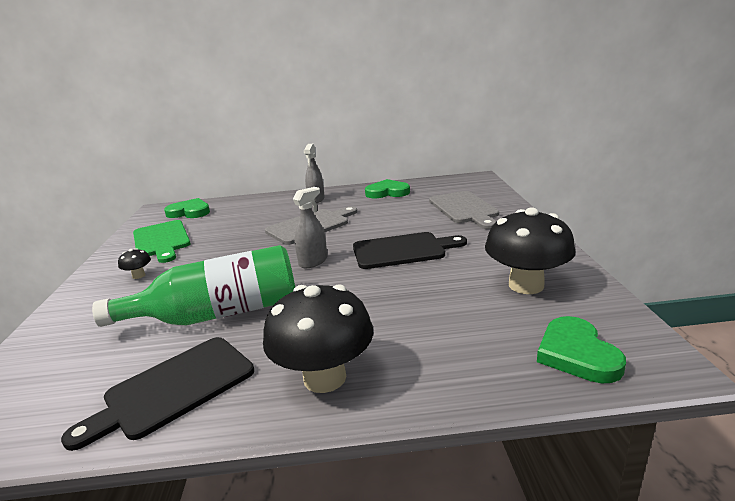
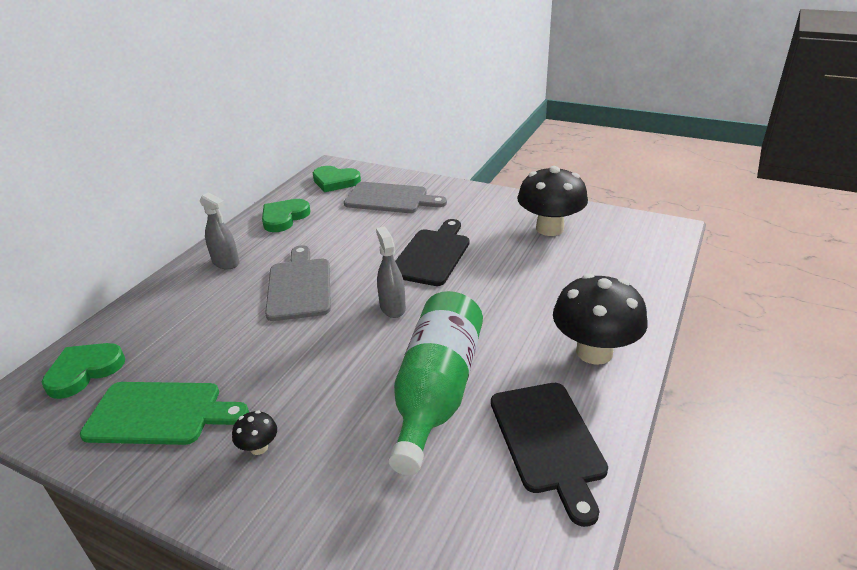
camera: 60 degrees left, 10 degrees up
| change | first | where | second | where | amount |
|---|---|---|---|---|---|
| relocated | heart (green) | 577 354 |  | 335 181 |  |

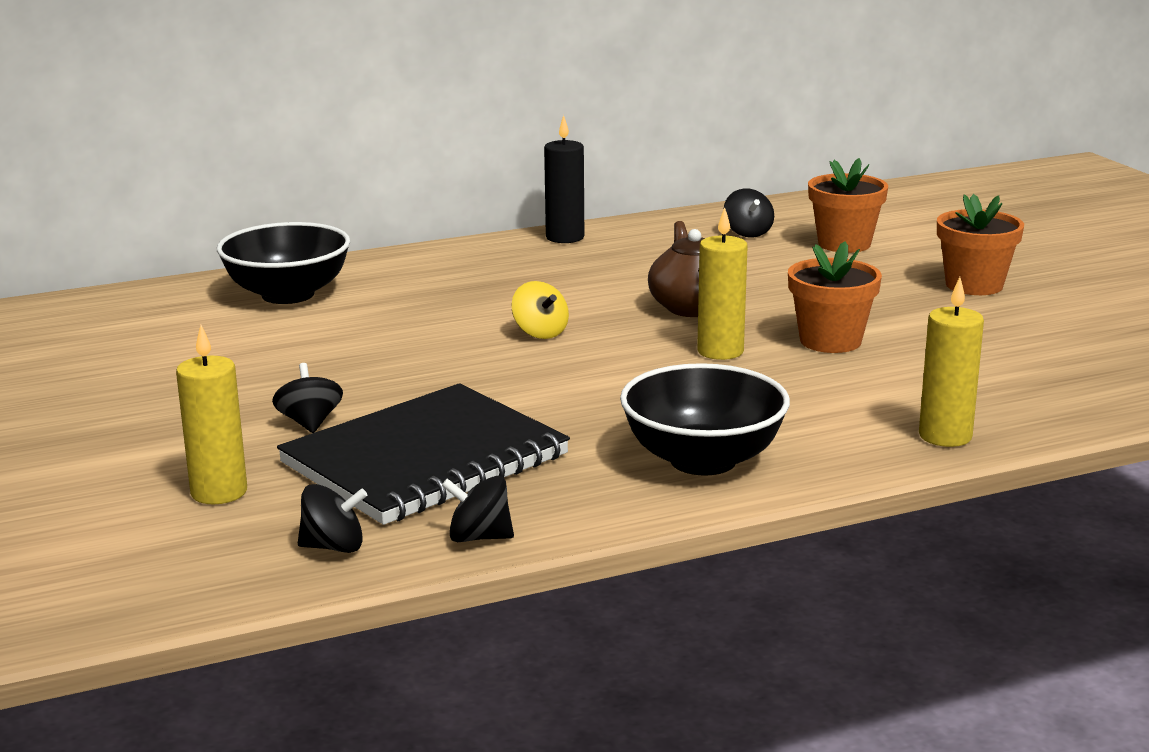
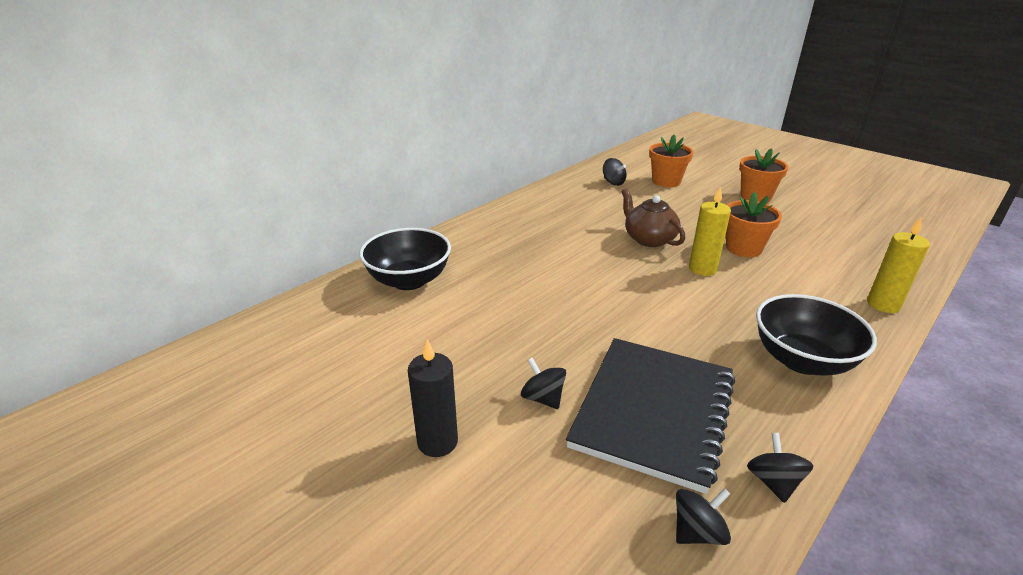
camera: 25 degrees left, 10 degrees up
| change | first | where | second | where | amount |
|---|---|---|---|---|---|
| relocated | candle (black) | 565 237 |  | 437 442 |  |
| spun | spinning top (black) | 479 537 |  | 773 482 | 105 degrees clockwise |
| missing | candle (yellow) | 219 492 |  |  |  |
| missing | spinning top (yellow) | 540 332 |  |  |  |

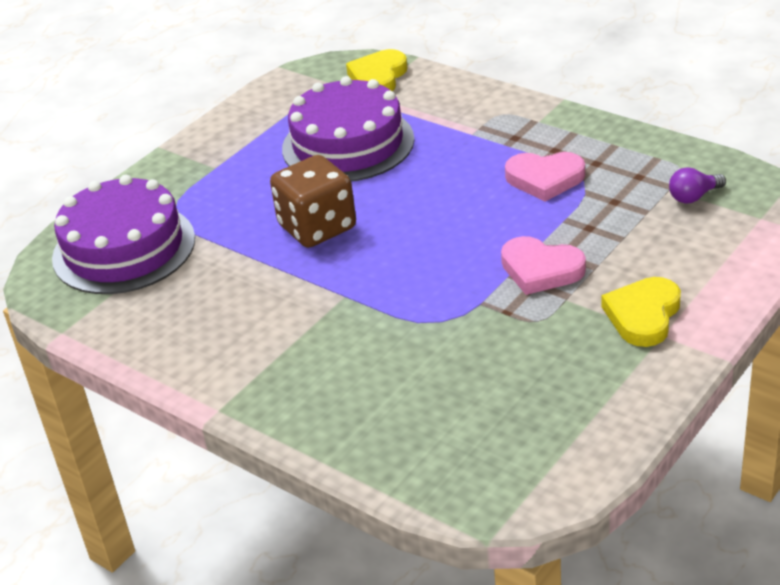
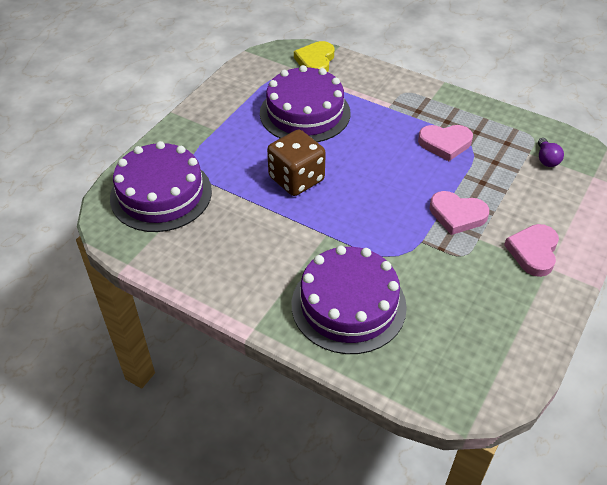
camera: 10 degrees left, 10 degrees up
| change | first | where | second | where | amount |
|---|---|---|---|---|---|
| appeared |  |  | cake (purple) | 348 305 |  |
| colour | heart (yellow) | 643 315 | heart (pink) | 533 252 |  |
| spun | light bulb (purple) | 693 197 |  | 546 159 | 60 degrees counterclockwise |

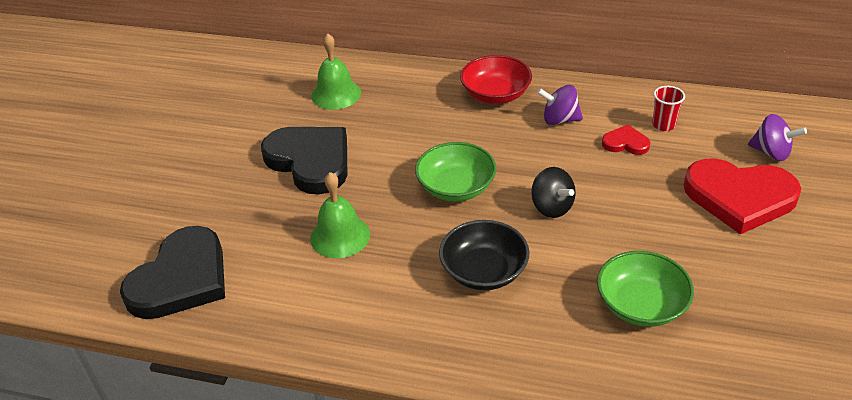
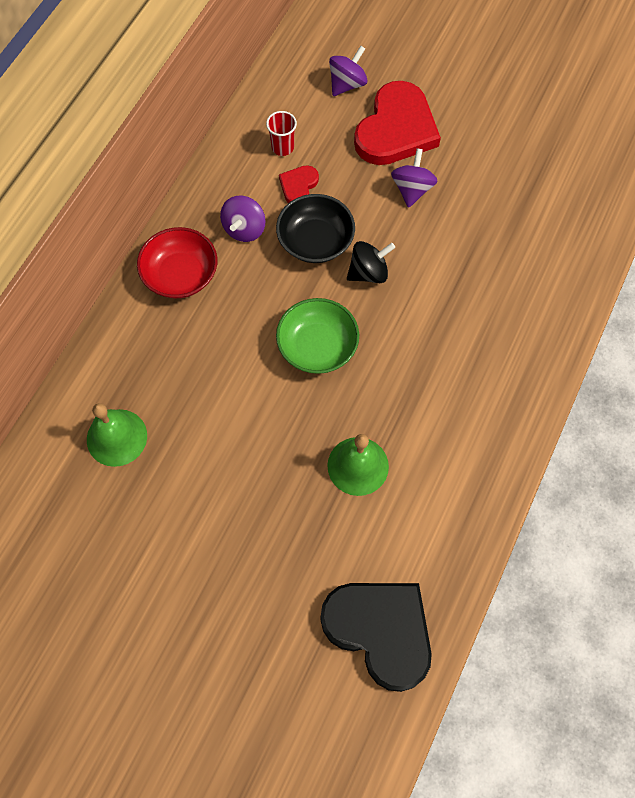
camera: 80 degrees left, 25 degrees up
| change | first | where | second | where | amount |
|---|---|---|---|---|---|
| relocated | bowl (black) | 484 271 |  | 315 241 |  |
| appeared |  |  | spinning top (purple) | 412 189 |  |
| missing | heart (black) | 310 161 |  |  |  |
| missing | bowl (green) | 641 305 |  |  |  |

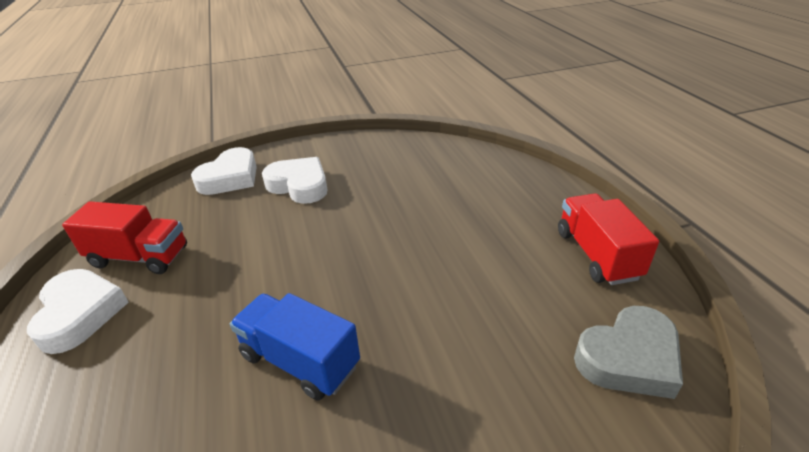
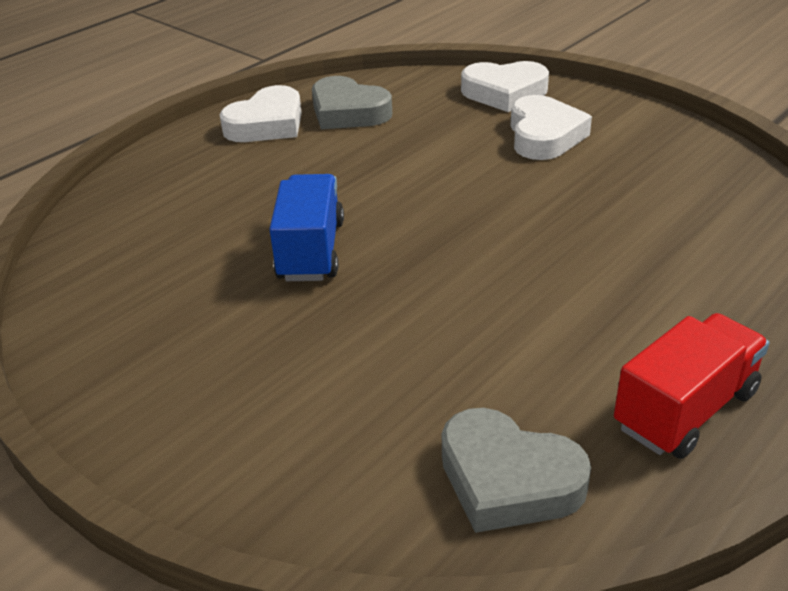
camera: 60 degrees right, 0 degrees up
| change | first | where | second | where | amount |
|---|---|---|---|---|---|
| exchanged | truck (red) | 140 257 | heart (grey) | 348 112 |  |

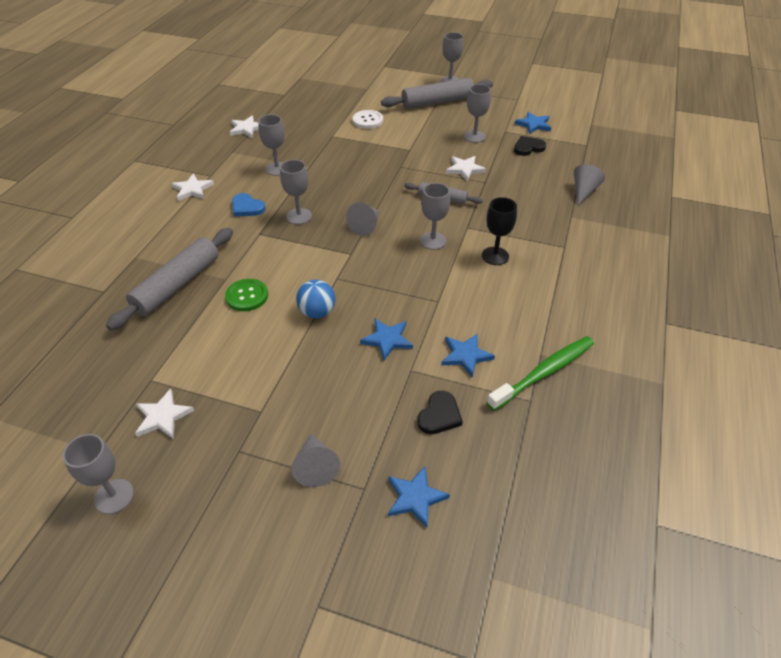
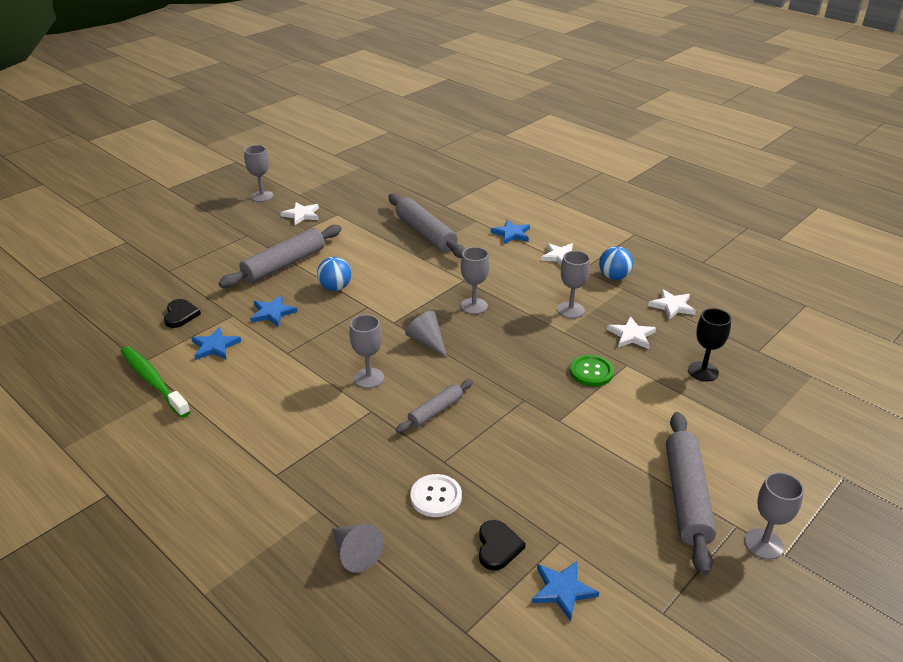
camera: 115 degrees right, 10 degrees down
| change | first | where | second | where | amount |
|---|---|---|---|---|---|
| spun | toothbrush (green) | 544 372 |  | 153 381 | 150 degrees clockwise |
| spun | heart (black) | 439 415 |  | 180 315 | 150 degrees counterclockwise |
| appeared |  |  | rolling pin (grey) | 284 265 |  |
| relocated | button (white) | 367 120 |  | 436 497 |  |
| relocated | star (blue) | 415 497 |  | 511 234 |  |
| relocated | button (green) | 247 296 |  | 591 372 |  |
| appeared |  |  | ball (blue) | 614 277 |  |
| relocated | star (white) | 464 169 |  | 631 335 |  |
| relocated | goblet (black) | 495 256 |  | 703 371 |  |
| missing | heart (blue) | 247 207 |  |  |  |
| missing | cone (grey) | 316 466 |  |  |  |
| missing | goblet (grey) | 474 136 |  |  |  |

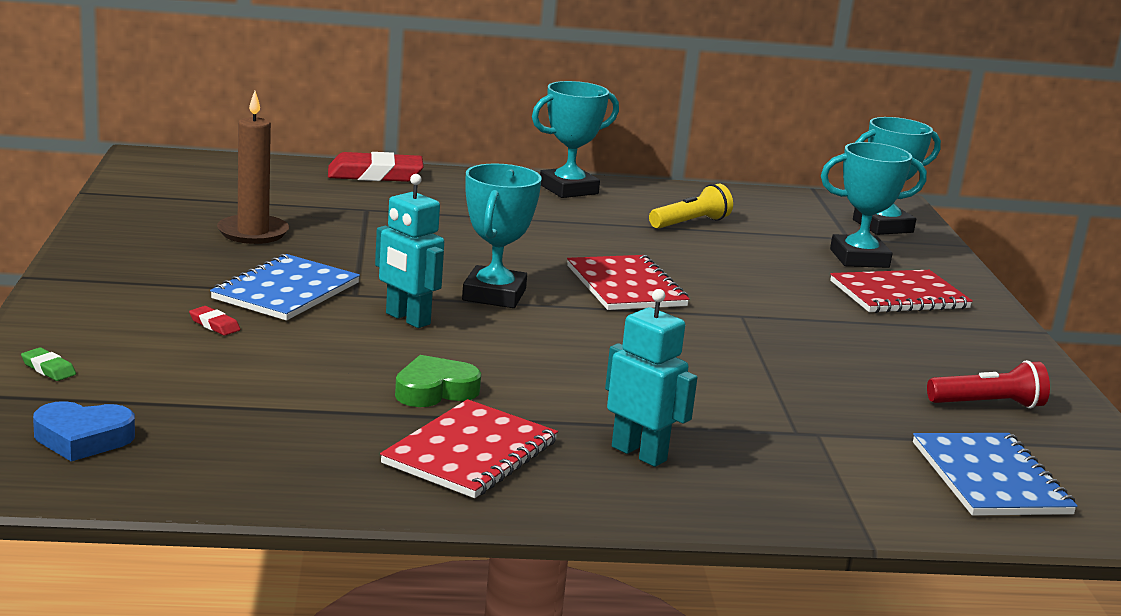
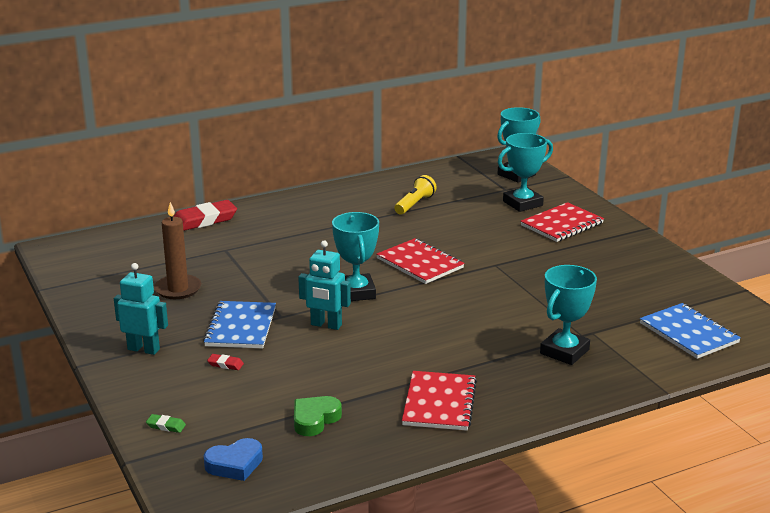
camera: 20 degrees left, 5 degrees up
| change | first | where | second | where | amount |
|---|---|---|---|---|---|
| relocated | robot (turquoise) | 639 453 |  | 143 349 |  |
| relocated | heart (green) | 435 390 |  | 315 419 |  |
| relocated | trophy (turquoise) | 568 189 |  | 564 351 |  |
| missing | flashlight (red) | 988 405 |  |  |  |

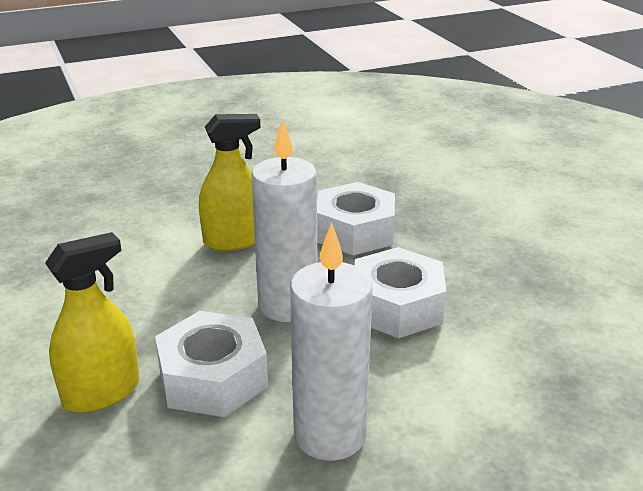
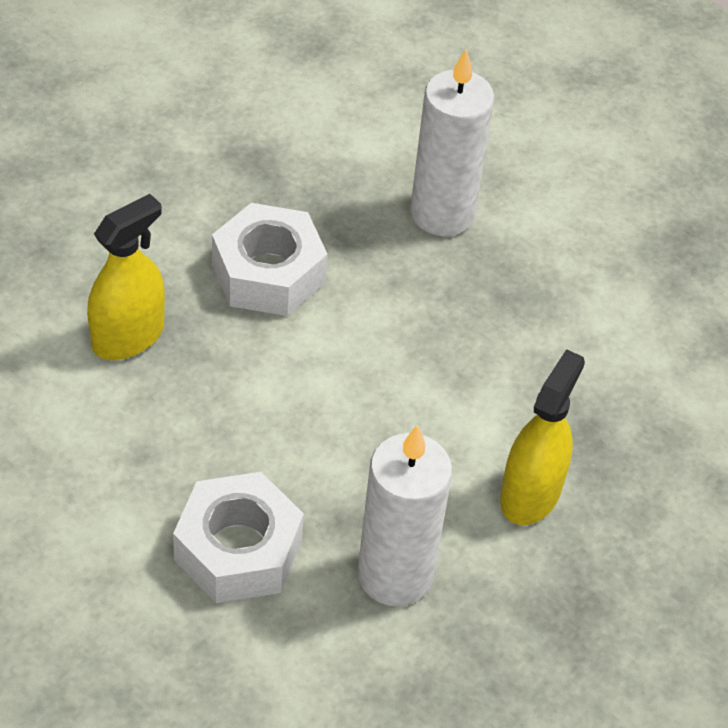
camera: 30 degrees left, 20 degrees up
| change | first | where | second | where | amount |
|---|---|---|---|---|---|
| relocated | candle (white) | 287 305 |  | 442 213 |  |
| relocated | spray bottle (yellow) | 101 393 |  | 530 494 |  |
| missing | nut (white) | 397 306 |  |  |  |

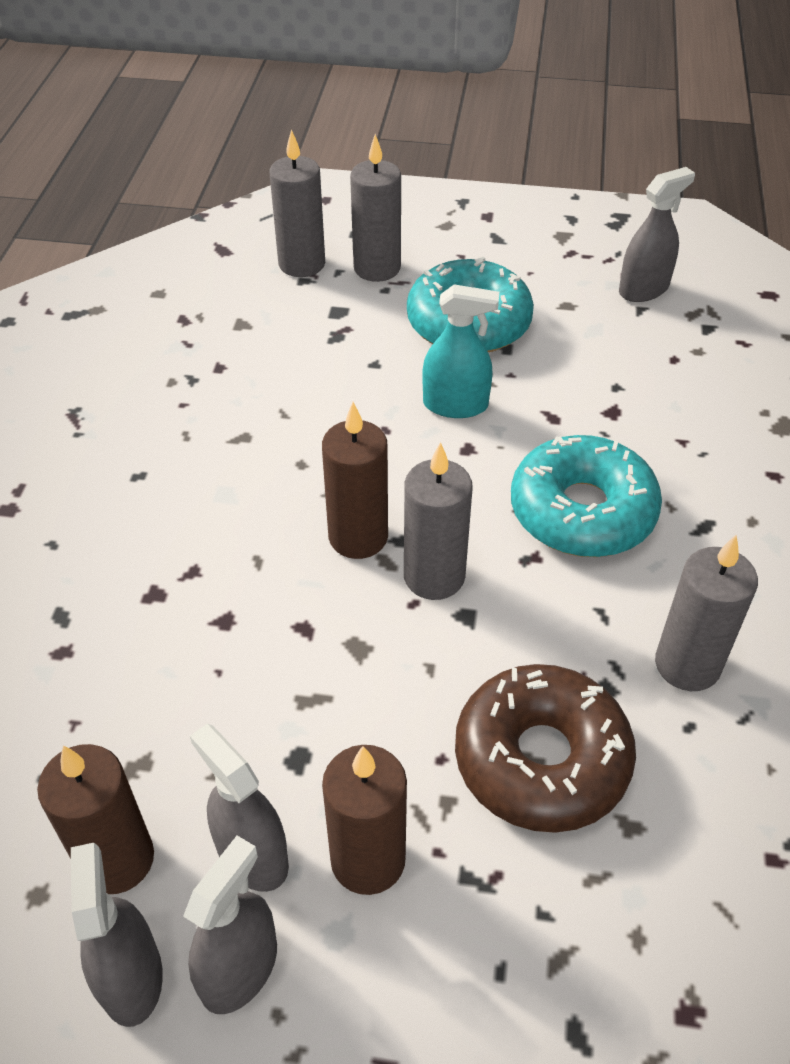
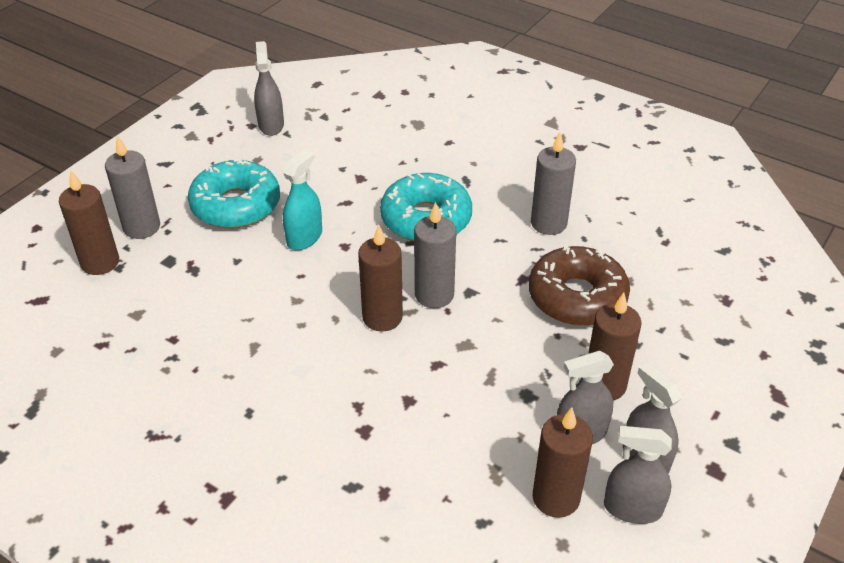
camera: 65 degrees left, 5 degrees down
| change | first | where | second | where | amount |
|---|---|---|---|---|---|
| colour | candle (grey) | 302 264 | candle (brown) | 100 262 |  |

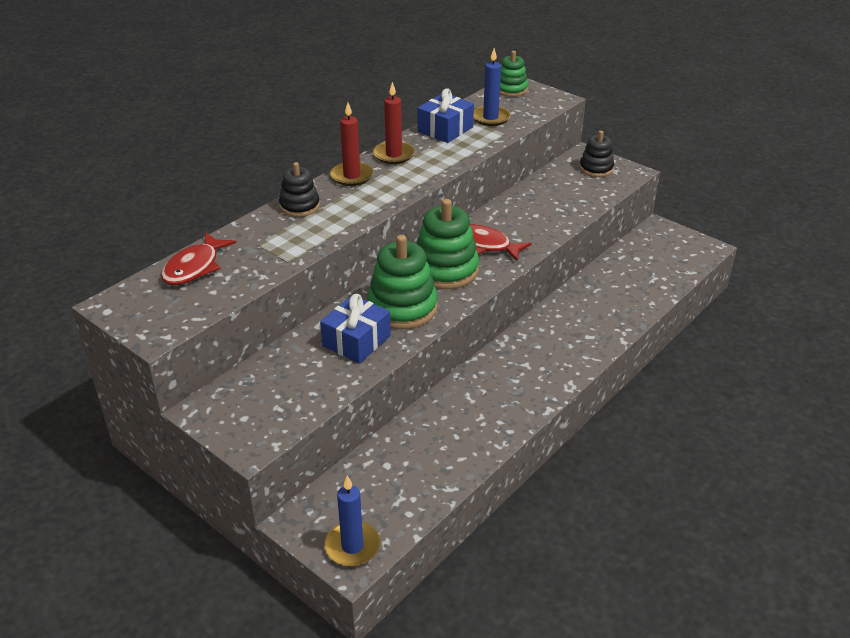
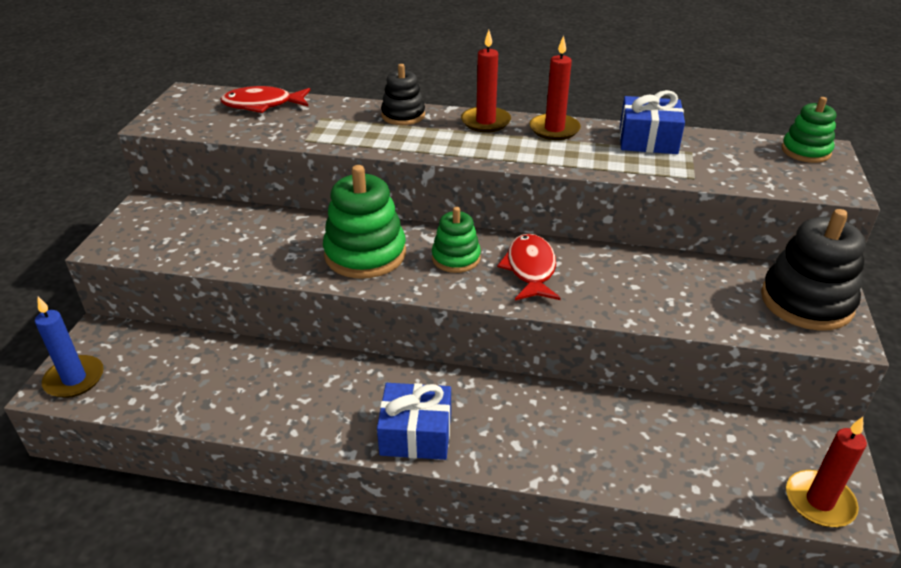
camera: 60 degrees right, 0 degrees up
| change | first | where | second | where | amount |
|---|---|---|---|---|---|
| relocated | gift (blue) | 356 341 |  | 416 434 |  |
| size | stacking toy (green) | 445 270 |  | 456 258 | x0.59 |
| size | stacking toy (black) | 596 168 |  | 806 302 | x1.68 |
| appeared |  |  | candle (red) | 819 501 |  |
| missing | candle (blue) | 490 118 |  |  |  |

